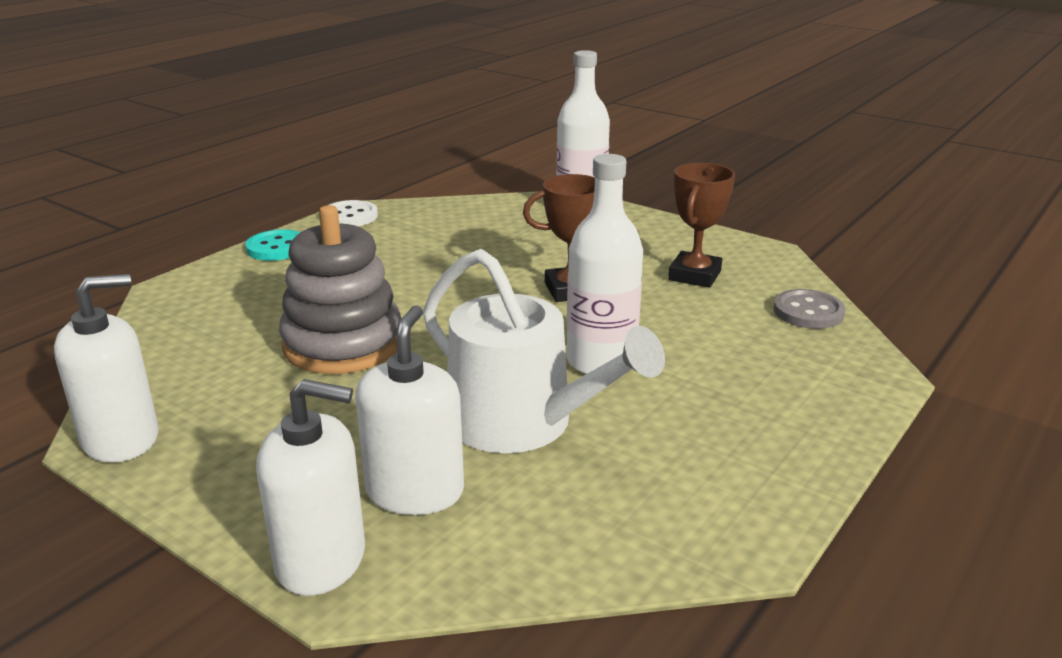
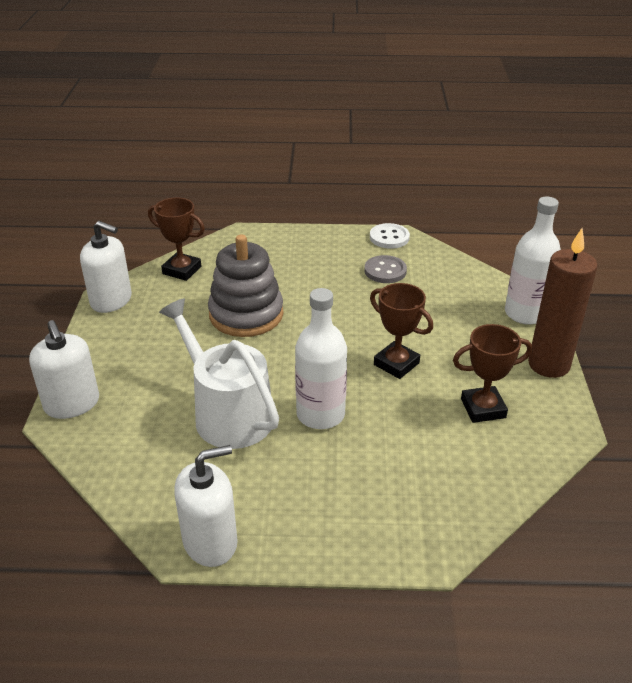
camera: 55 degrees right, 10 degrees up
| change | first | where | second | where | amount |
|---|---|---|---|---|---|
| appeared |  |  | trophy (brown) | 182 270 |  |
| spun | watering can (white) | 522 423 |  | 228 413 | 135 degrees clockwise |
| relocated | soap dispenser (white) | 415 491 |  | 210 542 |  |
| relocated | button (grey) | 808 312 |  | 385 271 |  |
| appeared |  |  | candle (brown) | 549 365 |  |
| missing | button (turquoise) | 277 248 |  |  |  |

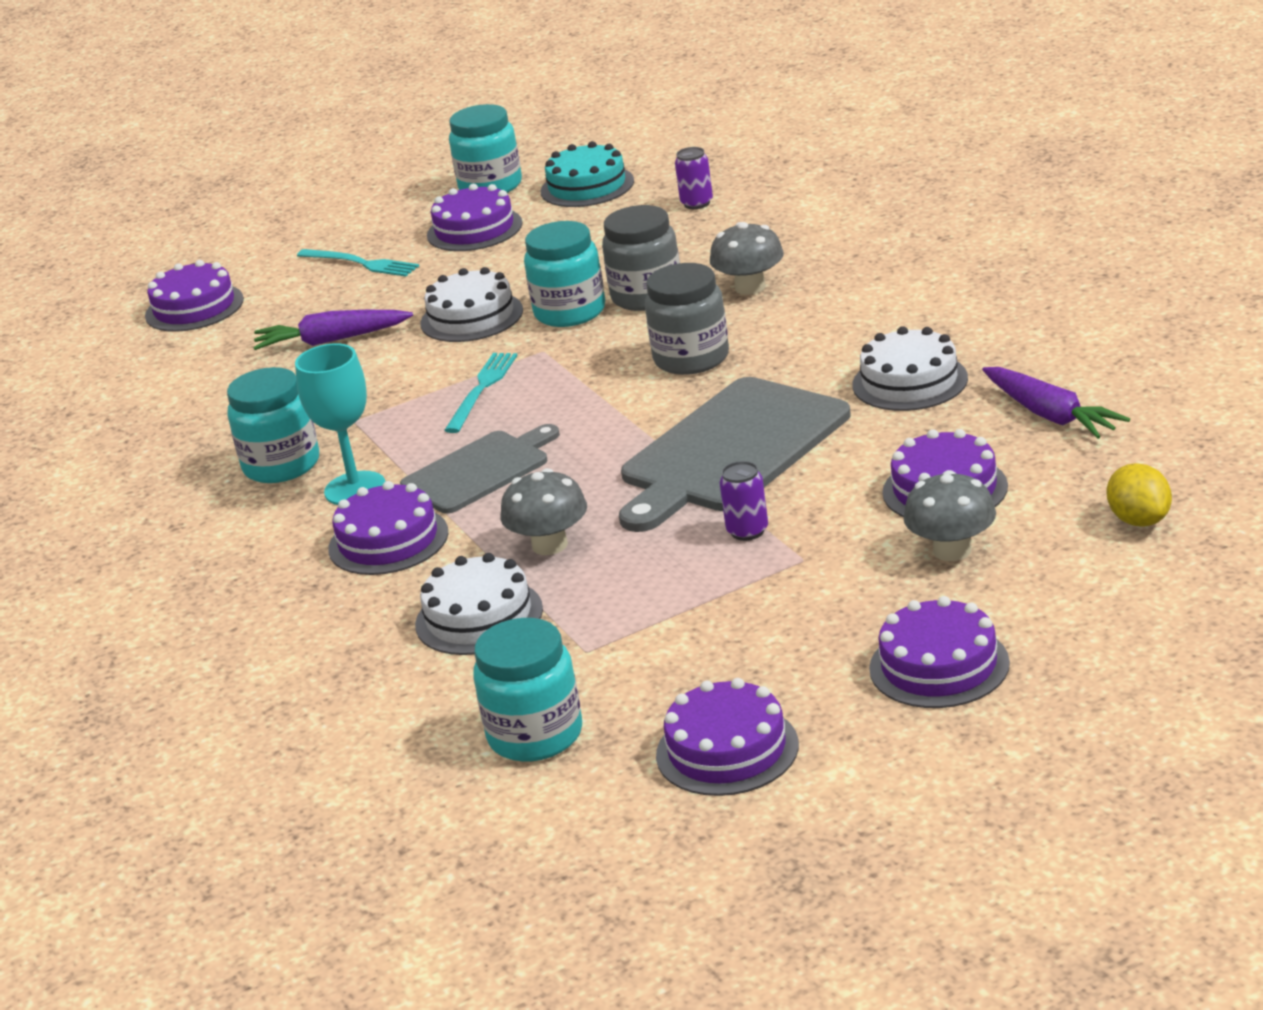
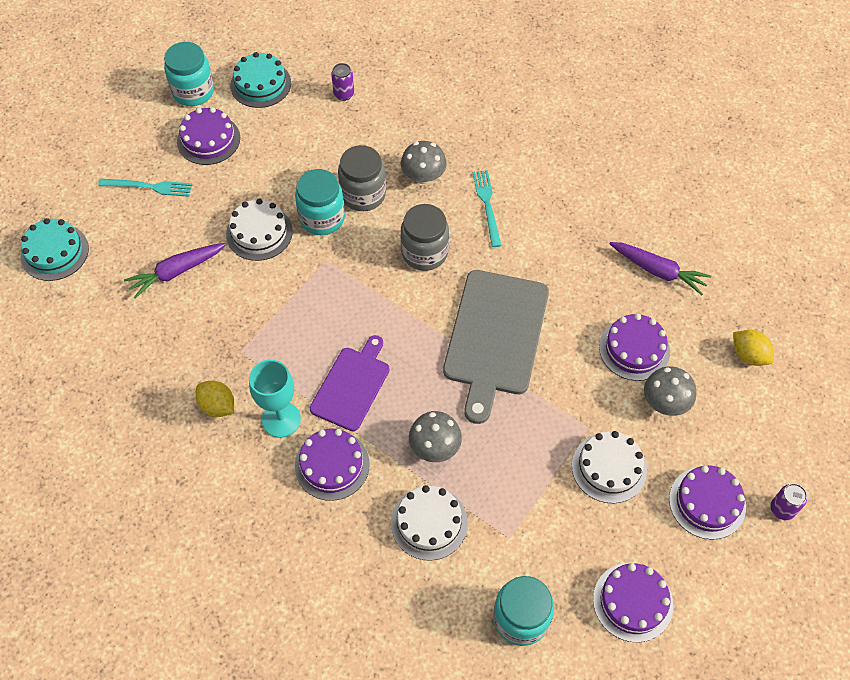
camera: 30 degrees left, 30 degrees up
| change | first | where | second | where | amount |
|---|---|---|---|---|---|
| colour | cake (purple) | 194 308 | cake (turquoise) | 54 252 |  |
| exchanged | jar (turquoise) | 281 465 | lemon (yellow) | 218 406 |  |
| colour | cutting board (grey) | 479 471 | cutting board (purple) | 352 386 |  |
| relocated | fork (turquoise) | 482 389 |  | 487 205 |  |
| relocated | cake (white) | 910 382 |  | 609 467 |  |
| relocated | can (purple) | 747 531 |  | 782 509 |  |

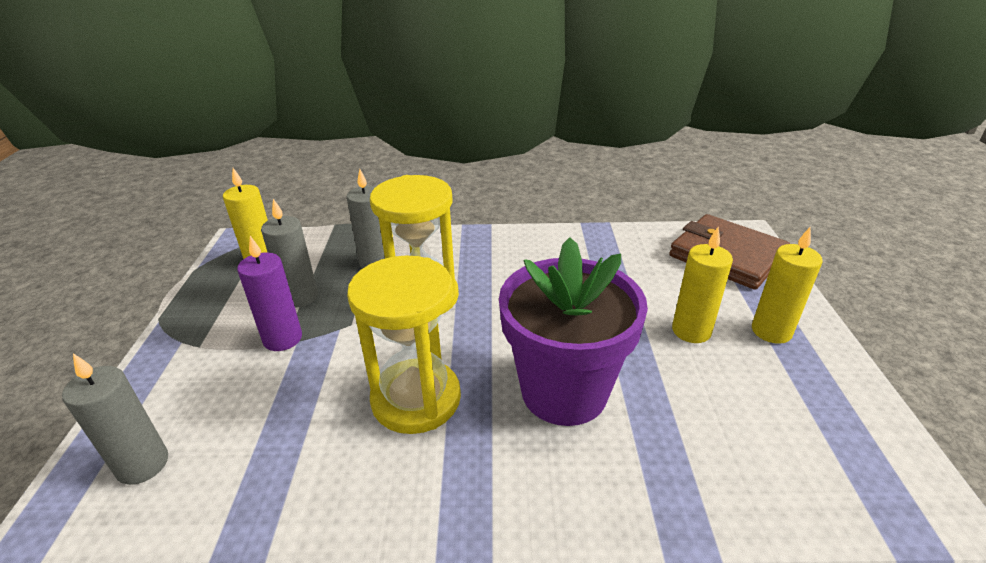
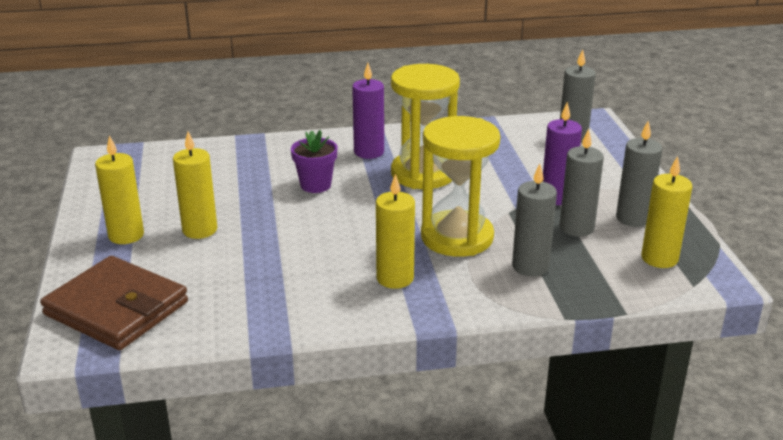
camera: 170 degrees right, 5 degrees down
| change | first | where | second | where | amount |
|---|---|---|---|---|---|
| size | flower pot (purple) | 564 392 |  | 315 185 | x0.47 |
| appeared |  |  | candle (purple) | 369 152 |  |
| appeared |  |  | candle (yellow) | 395 278 |  |
| appeared |  |  | candle (grey) | 633 218 |  |

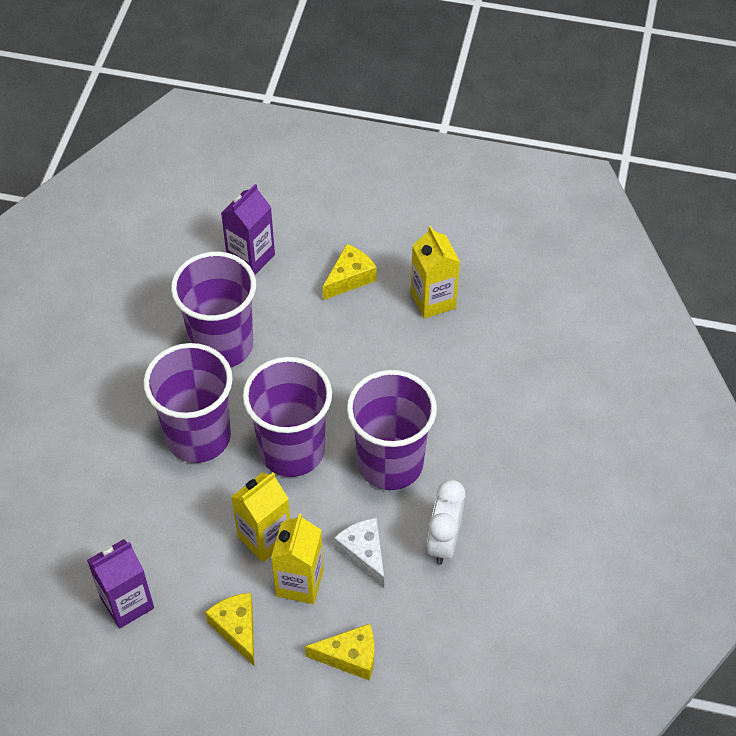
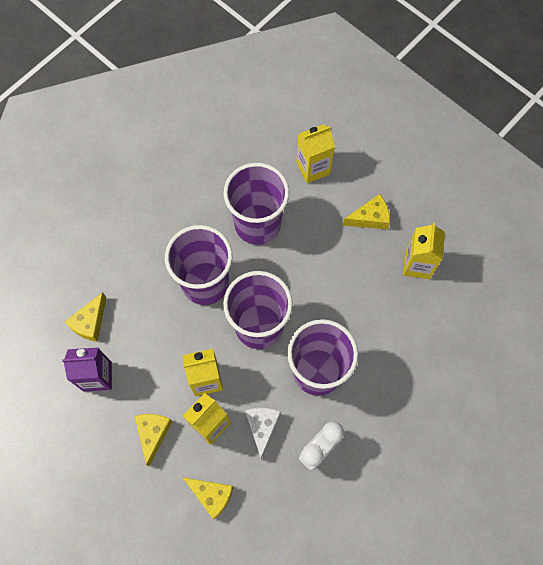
camera: 30 degrees right, 15 degrees up
| change | first | where | second | where | amount |
|---|---|---|---|---|---|
| appeared |  |  | cheese (yellow) | 90 322 |  |
| colour | carton (purple) | 251 257 | carton (yellow) | 313 168 |  |

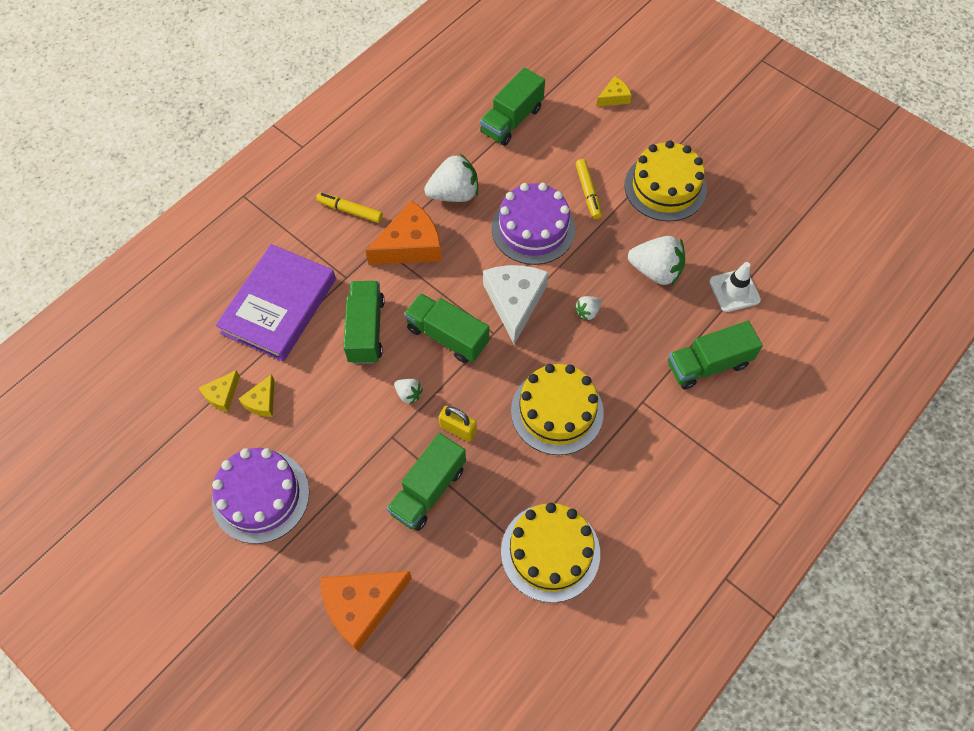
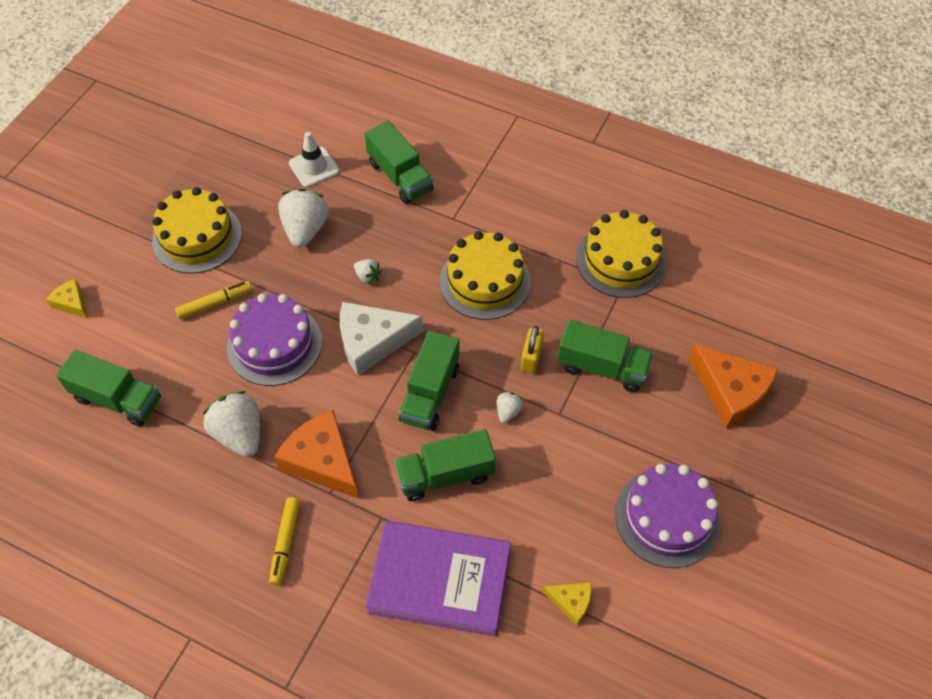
camera: 105 degrees left, 5 degrees down
| change | first | where | second | where | amount |
|---|---|---|---|---|---|
| missing | cheese (yellow) | 262 401 |  |  |  |

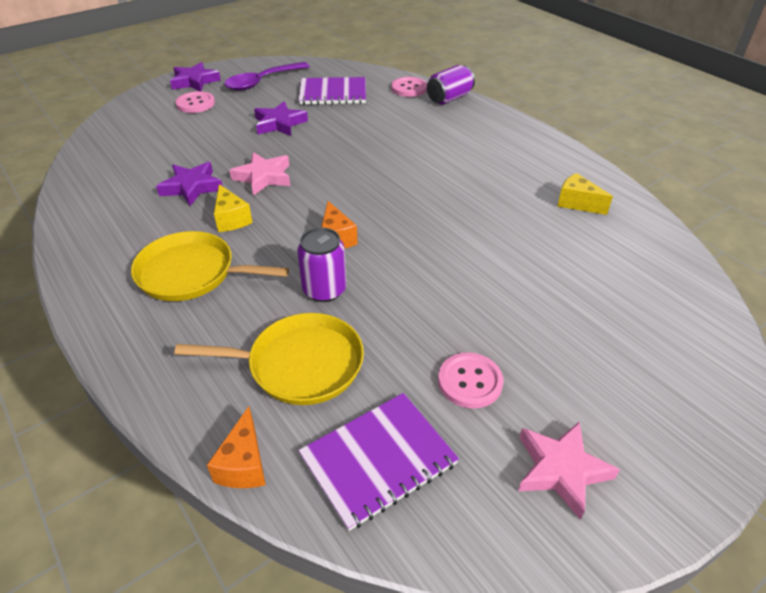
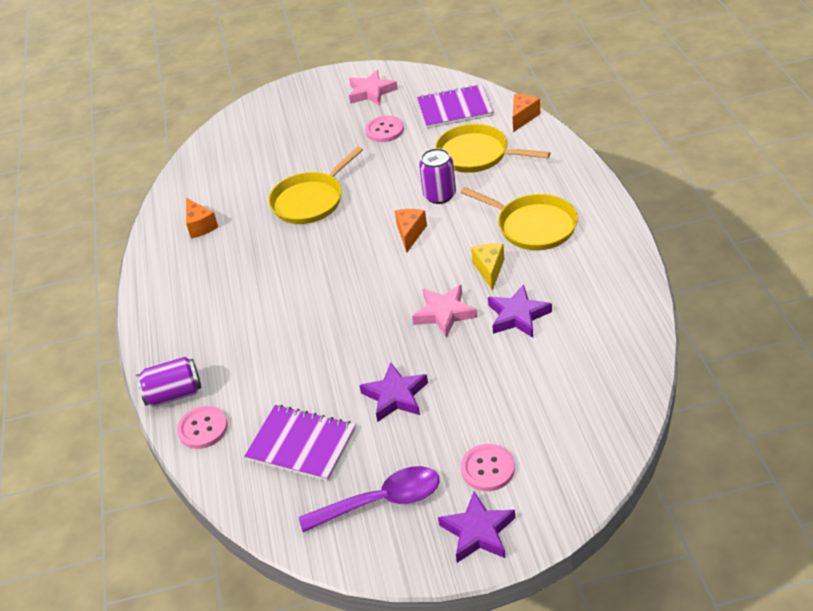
camera: 150 degrees left, 0 degrees up
| change | first | where | second | where | amount |
|---|---|---|---|---|---|
| colour | cheese (yellow) | 577 203 | cheese (orange) | 200 226 |  |
| appeared |  |  | pan (yellow) | 310 201 |  |

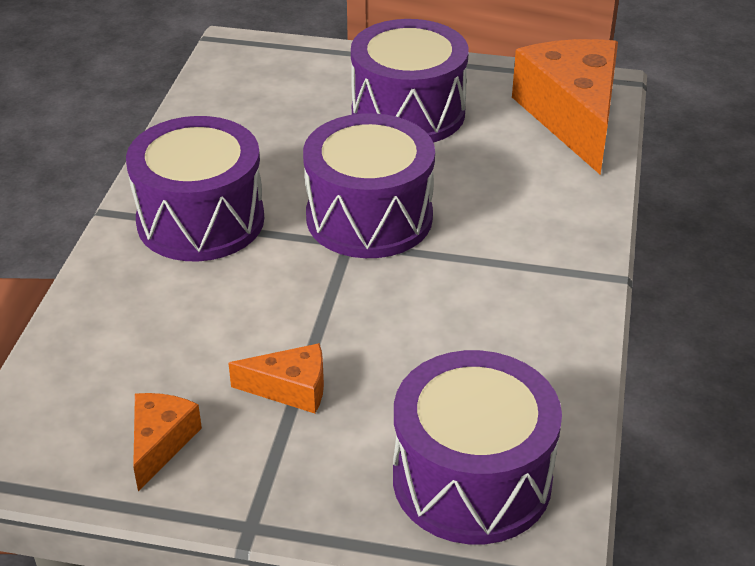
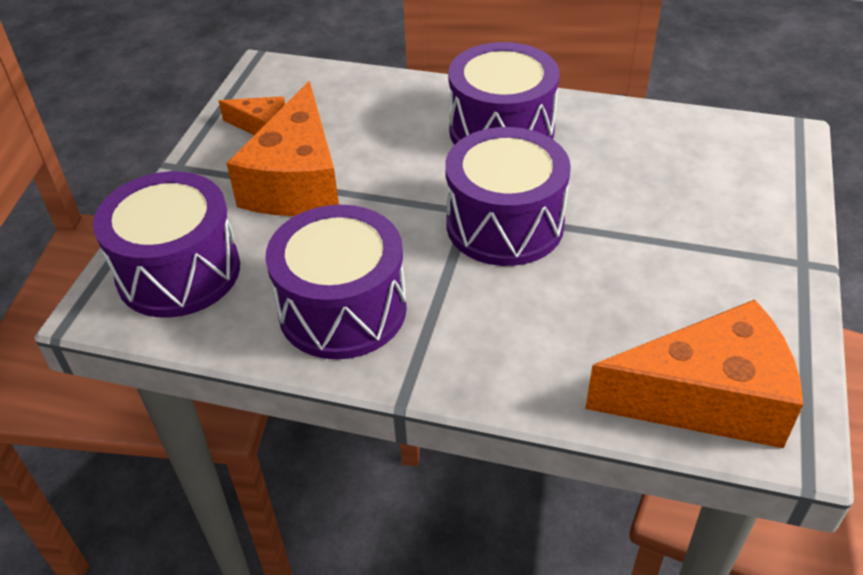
camera: 95 degrees right, 5 degrees up
| change | first | where | second | where | amount |
|---|---|---|---|---|---|
| size | cheese (orange) | 291 389 |  | 297 181 | x2.12 |
| relocated | drum (purple) | 408 112 |  | 342 309 |  |

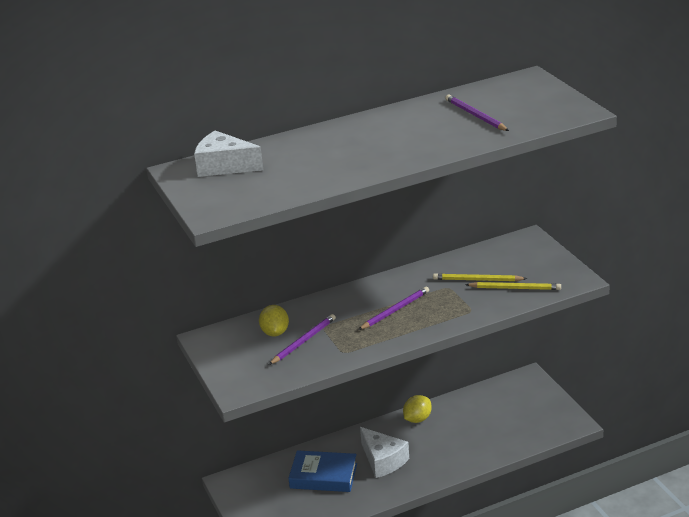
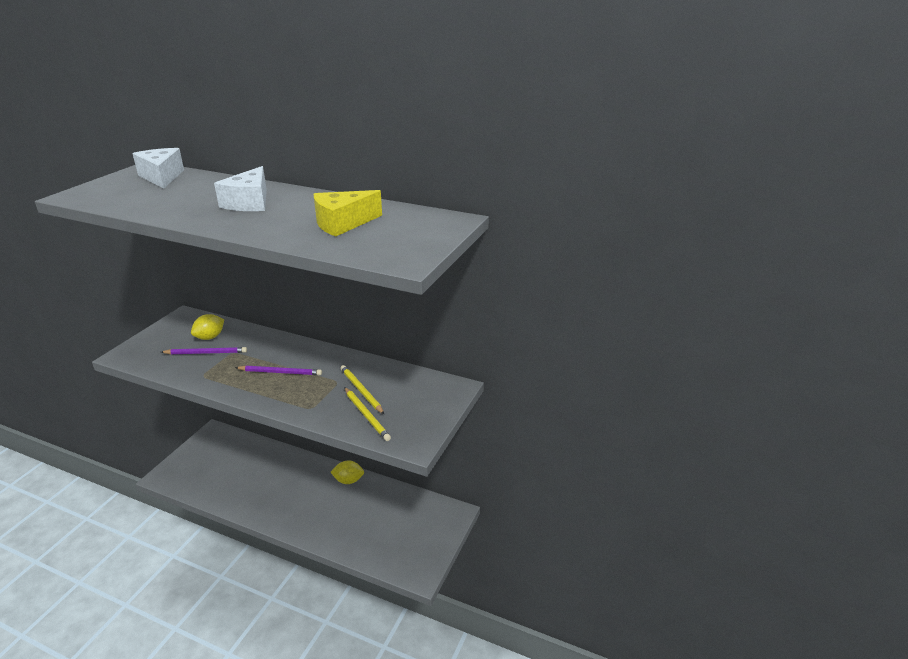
camera: 45 degrees right, 0 degrees up
| change | first | where | second | where | amount |
|---|---|---|---|---|---|
| relocated | cheese (white) | 383 460 |  | 249 203 |  |
| exchanged | pencil (purple) | 475 115 | cheese (yellow) | 342 223 |  |
| missing | book (blue) | 323 476 |  |  |  |

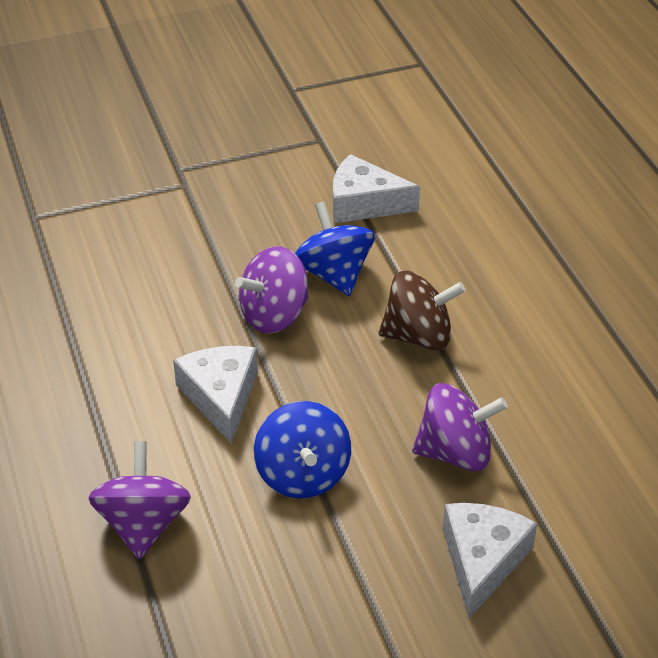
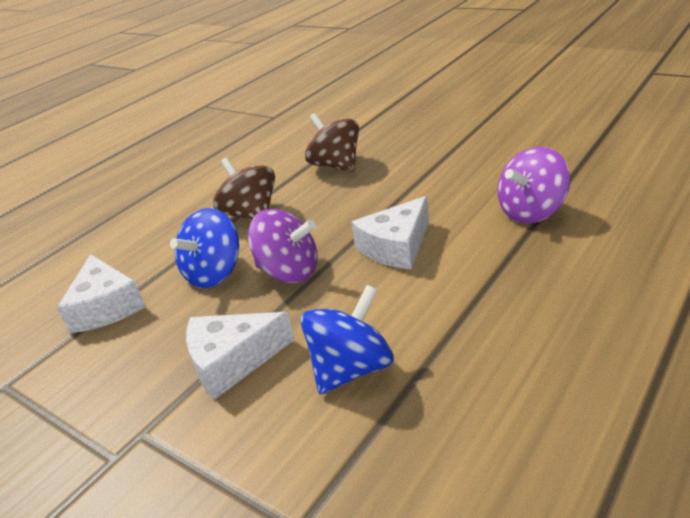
camera: 120 degrees left, 10 degrees down
| change | first | where | second | where | amount |
|---|---|---|---|---|---|
| relocated | cheese (white) | 482 560 |  | 232 361 |  |
| relocated | spinning top (blue) | 303 474 |  | 351 369 |  |
| colour | spinning top (purple) | 455 452 | spinning top (brown) | 336 165 |  |

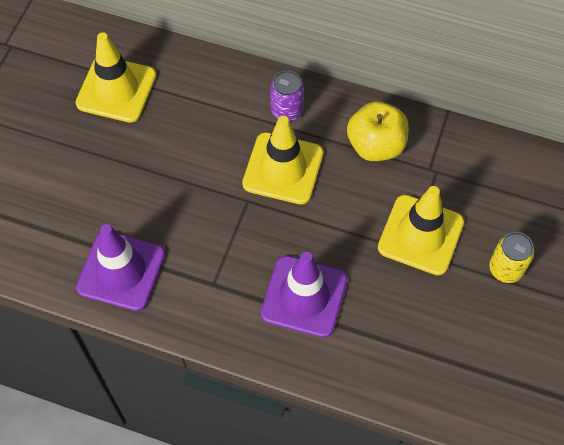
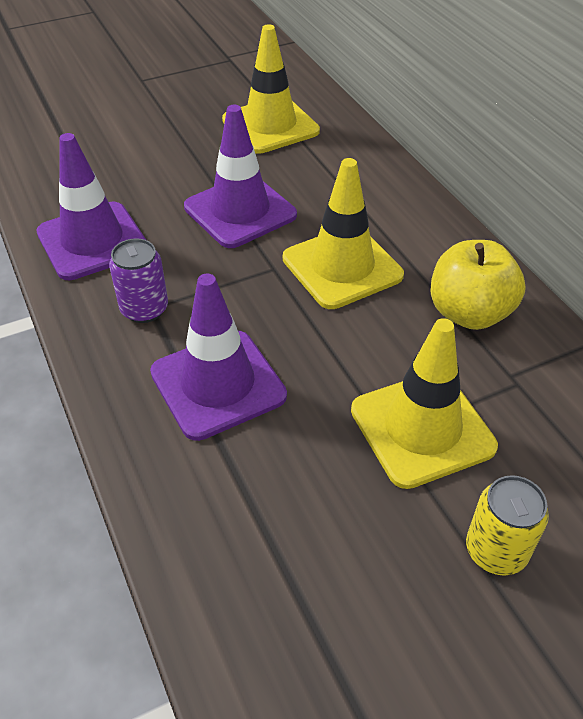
camera: 45 degrees right, 15 degrees down
| change | first | where | second | where | amount |
|---|---|---|---|---|---|
| relocated | can (purple) | 286 111 |  | 144 309 |  |
| appeared |  |  | traffic cone (purple) | 240 211 |  |

